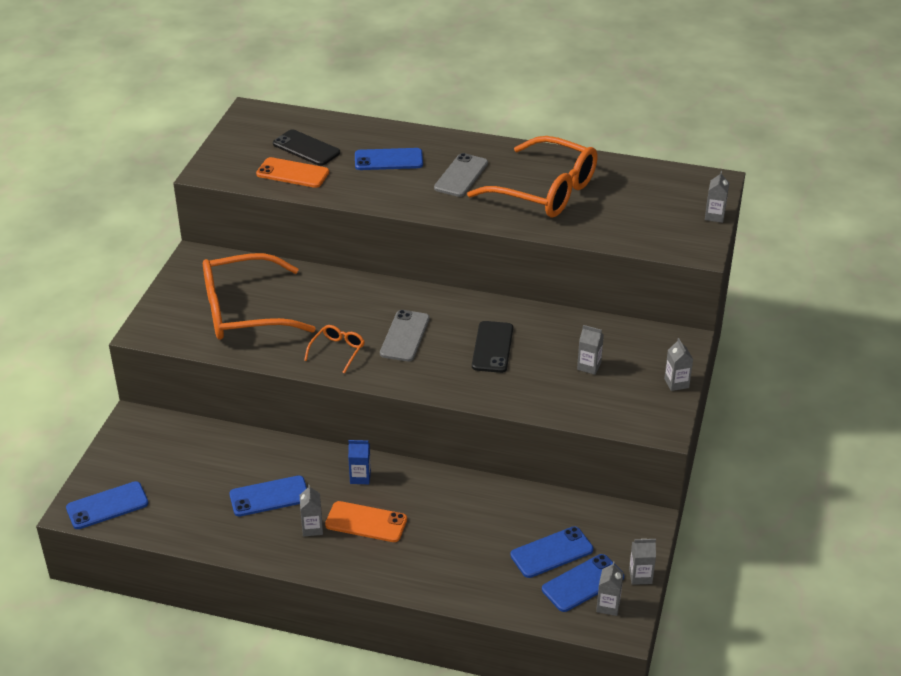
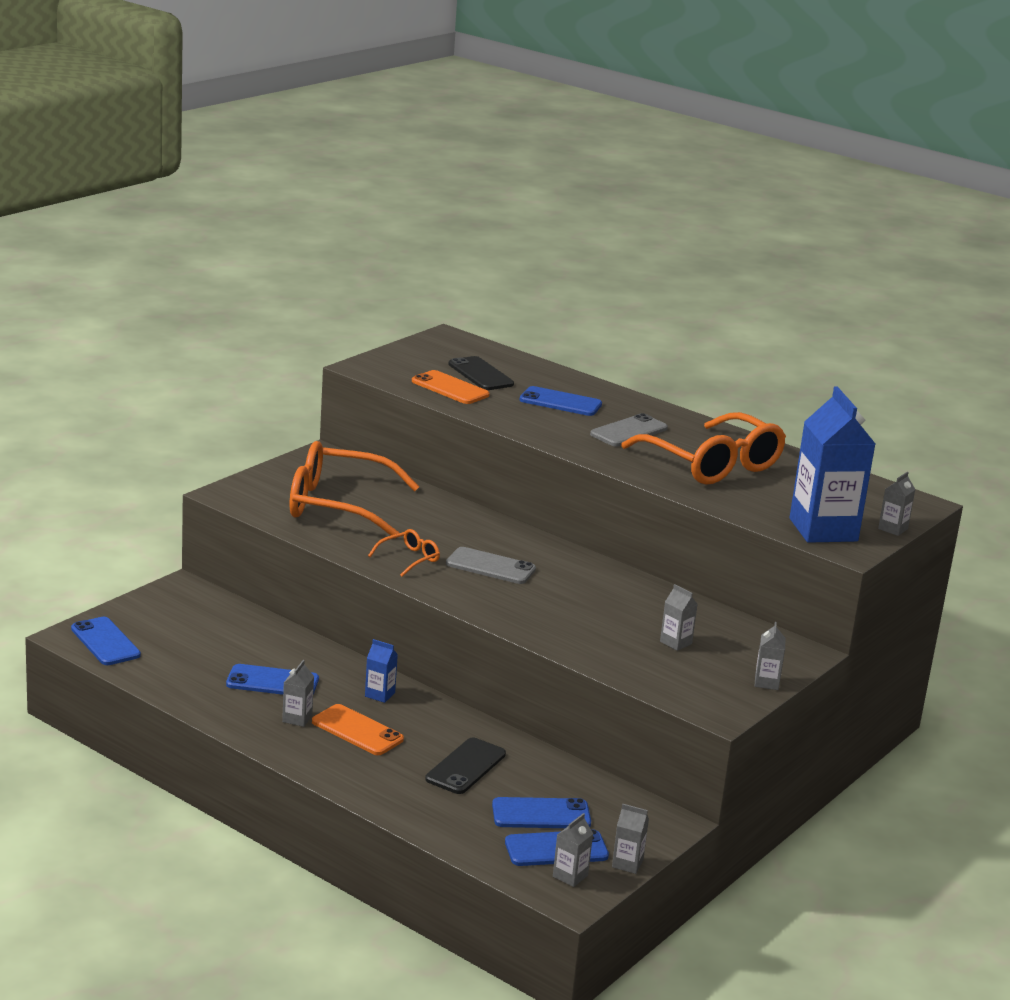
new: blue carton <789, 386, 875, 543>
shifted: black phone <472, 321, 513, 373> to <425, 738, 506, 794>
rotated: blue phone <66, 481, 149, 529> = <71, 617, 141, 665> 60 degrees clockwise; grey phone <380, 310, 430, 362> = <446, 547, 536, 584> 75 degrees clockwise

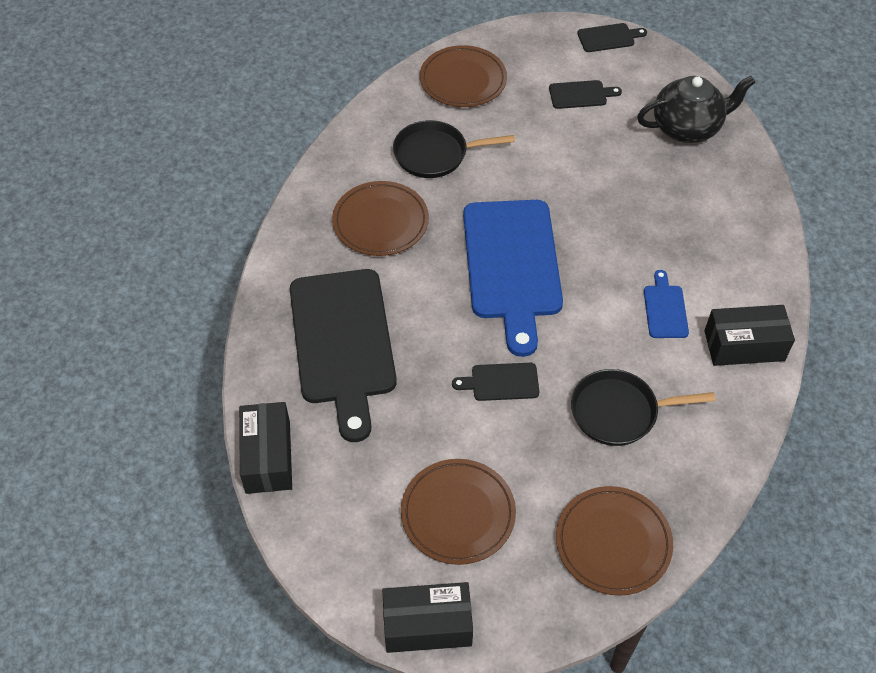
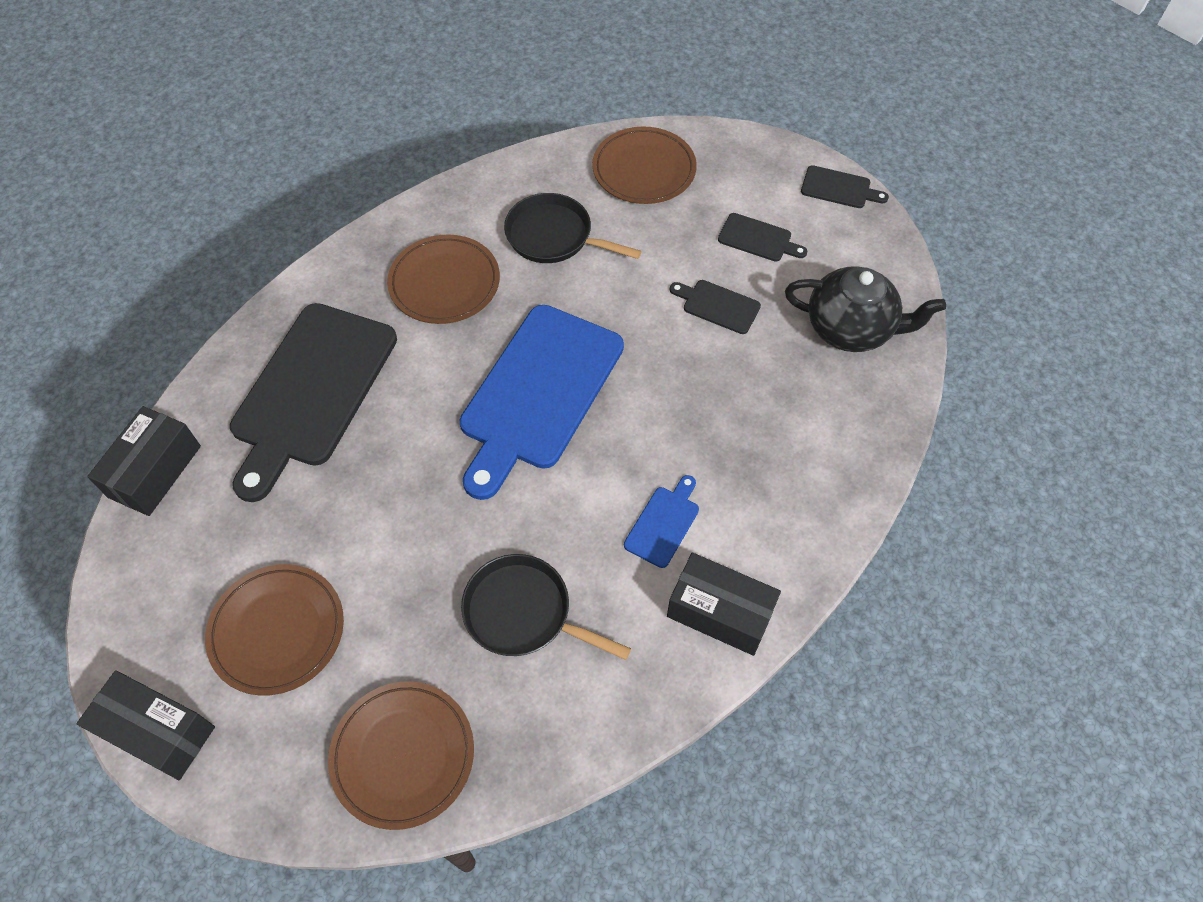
shifted: black cutting board <452, 363, 539, 401> to <670, 280, 761, 334>

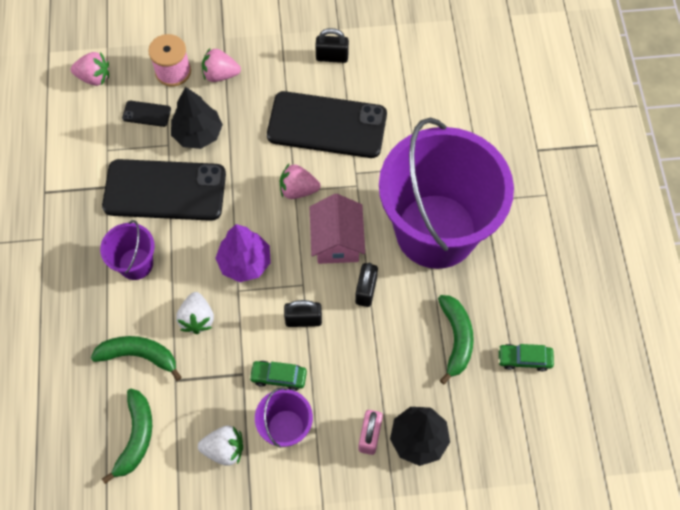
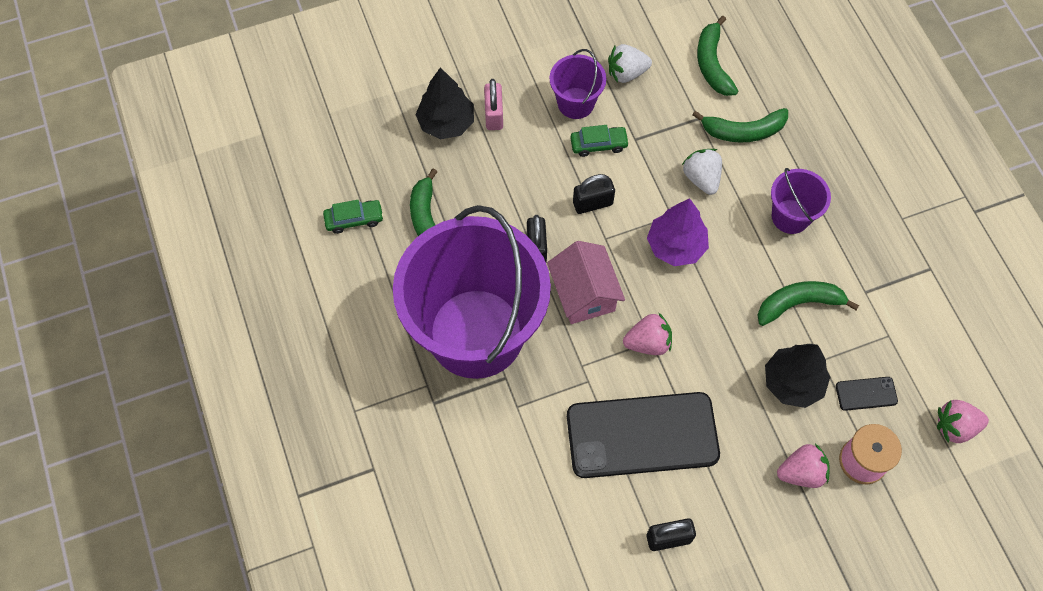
swapped: black phone <102, 159, 226, 221> to green banana <757, 281, 859, 326>

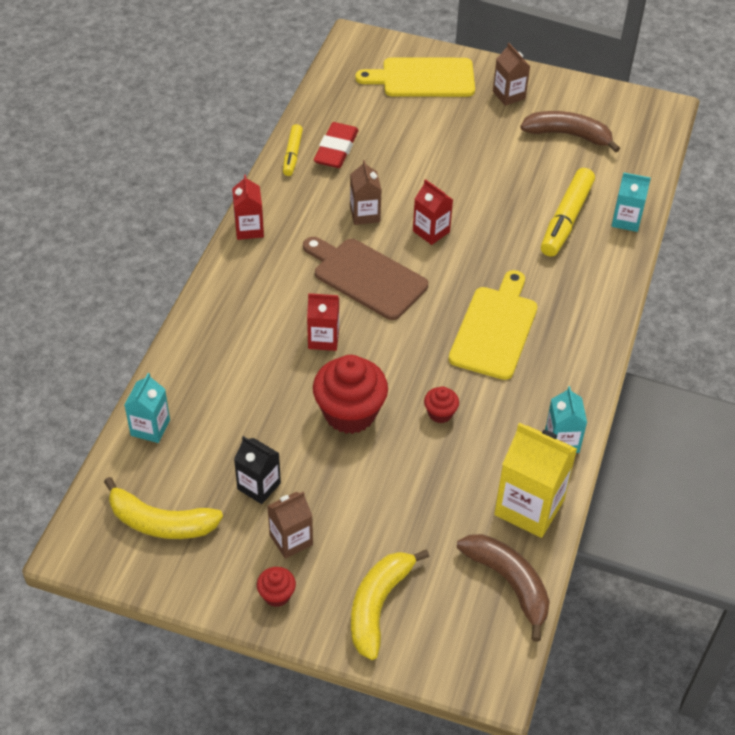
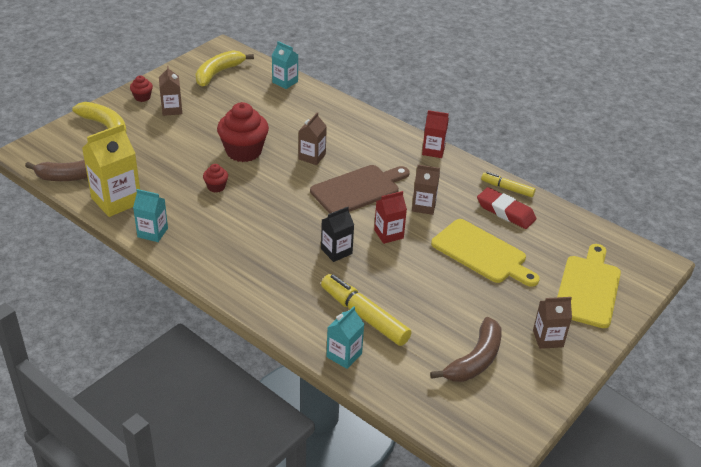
shifted: black carton <234, 436, 281, 504> to <321, 207, 354, 262>; yellow cutting board <448, 270, 538, 380> to <431, 219, 540, 287>
repainted: red carton <307, 293, 339, 351> to brown carton <299, 112, 327, 165>

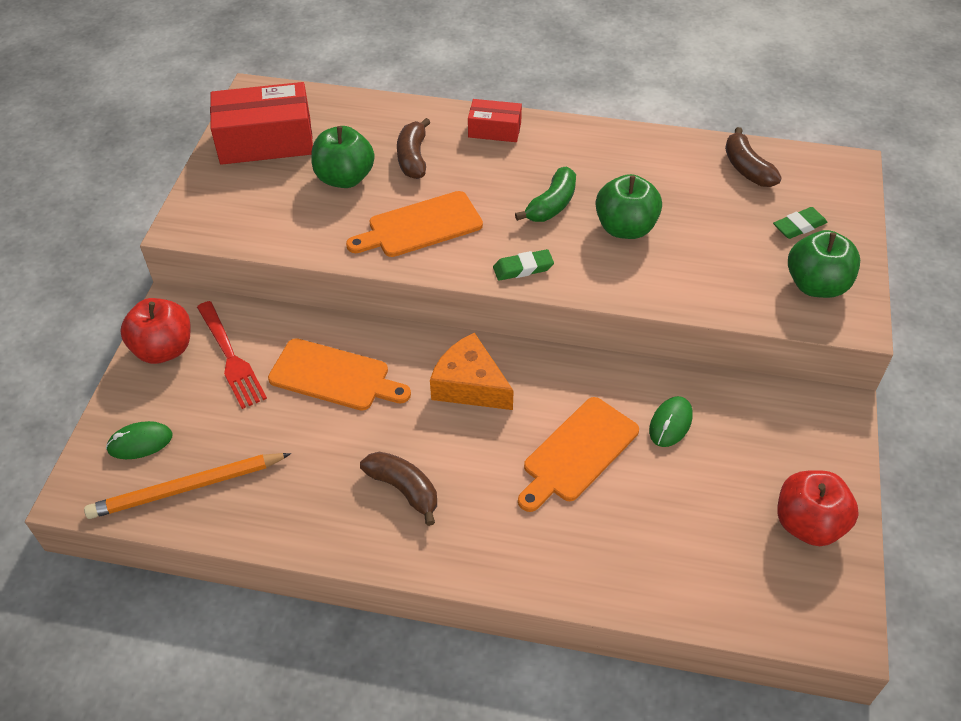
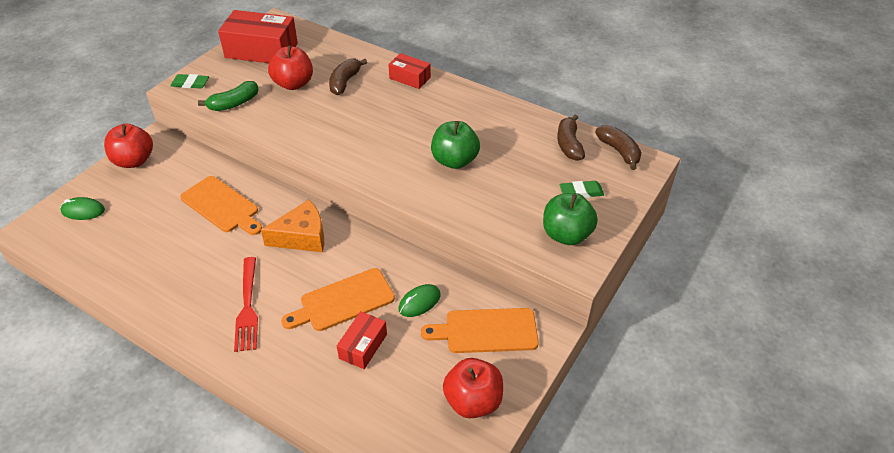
gone: orange pencil <84, 453, 291, 519>
new: red box <337, 311, 387, 369>
shifted: red fork <197, 301, 267, 409> to <234, 257, 258, 352>; orange cutting board <346, 191, 483, 257> to <421, 308, 539, 353>; brown banana <360, 452, 437, 526> to <595, 125, 642, 170>; green eraser <493, 249, 554, 281> to <170, 74, 209, 89>; green banana <515, 167, 576, 222> to <198, 81, 259, 111>
repainted: green apple <311, 126, 375, 188> to red apple <268, 45, 313, 90>
rotated: orange cheese <430, 333, 514, 410> = <261, 200, 324, 252> 105 degrees clockwise

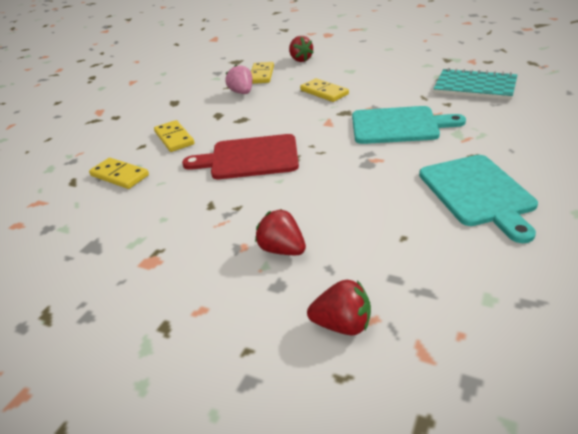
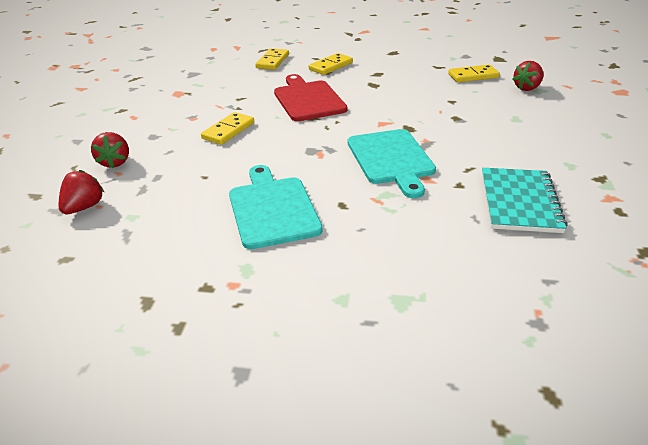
gone: pink strawberry <225, 65, 252, 94>
shifted: red strawberry <255, 209, 306, 255> to <59, 170, 104, 214>; yellow domino <300, 78, 349, 102> to <201, 112, 254, 145>
rotated: turquoise cutting board <419, 155, 538, 243> = <229, 165, 323, 249> 105 degrees clockwise

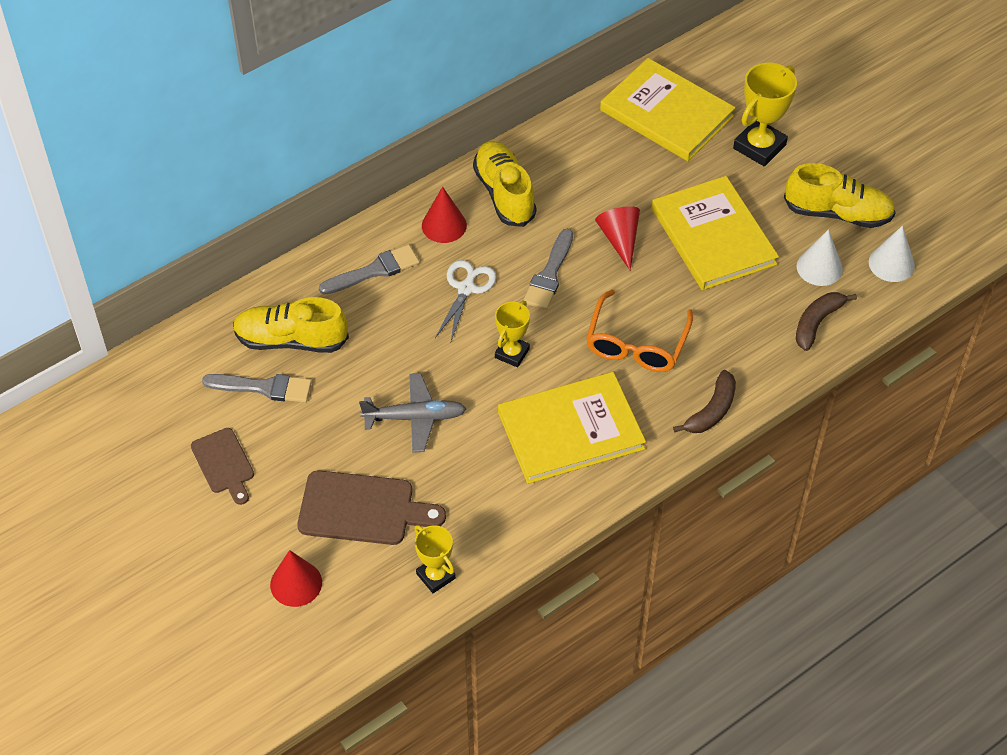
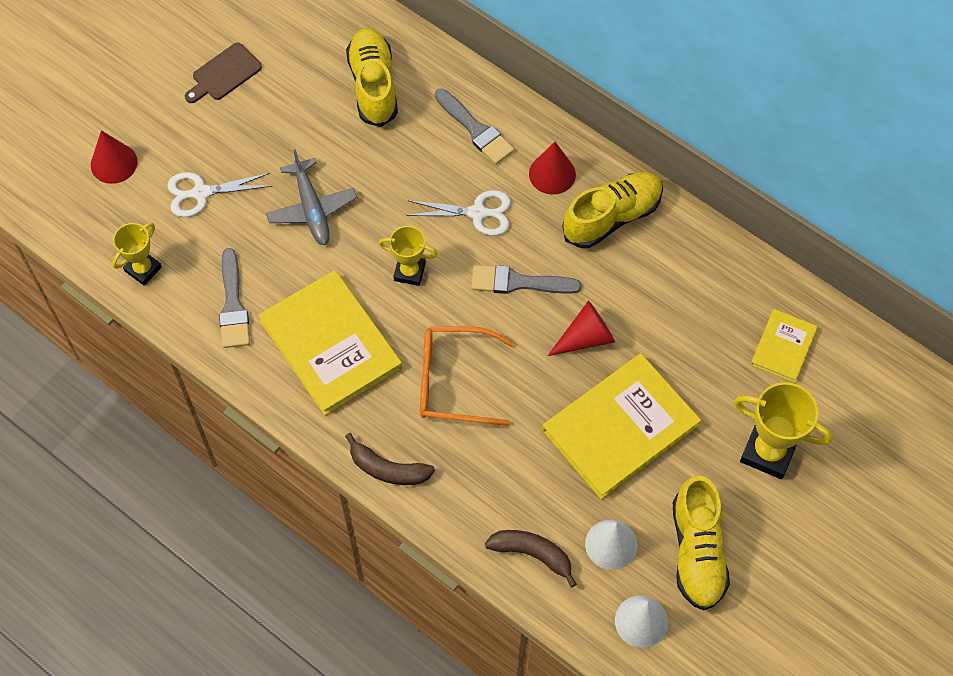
shifted: grey brush <202, 374, 312, 403> to <219, 248, 250, 348>
swapped: brown cutting board <297, 470, 446, 545> to white scissors <167, 172, 272, 217>
scaled: yellow book <600, 58, 735, 161> = <751, 309, 818, 383> x0.52

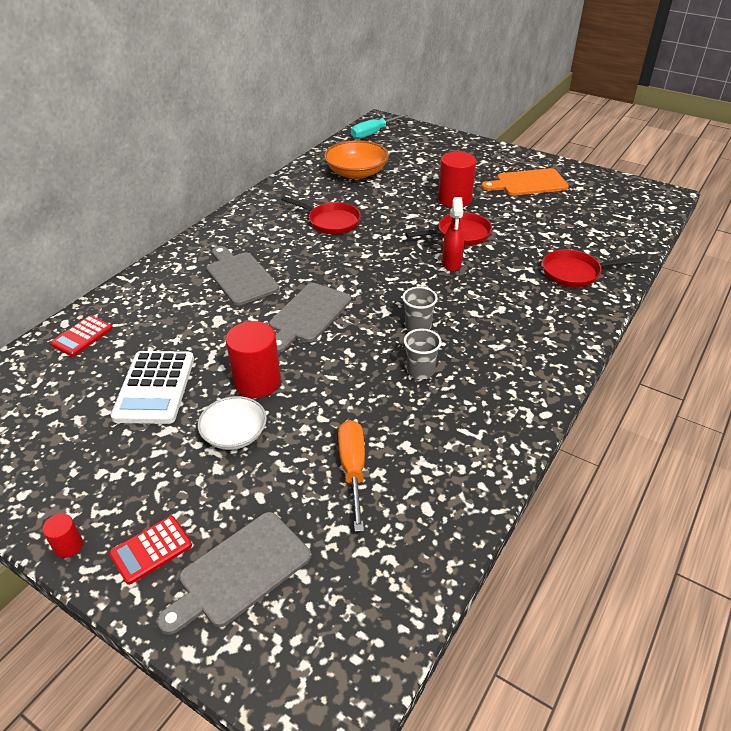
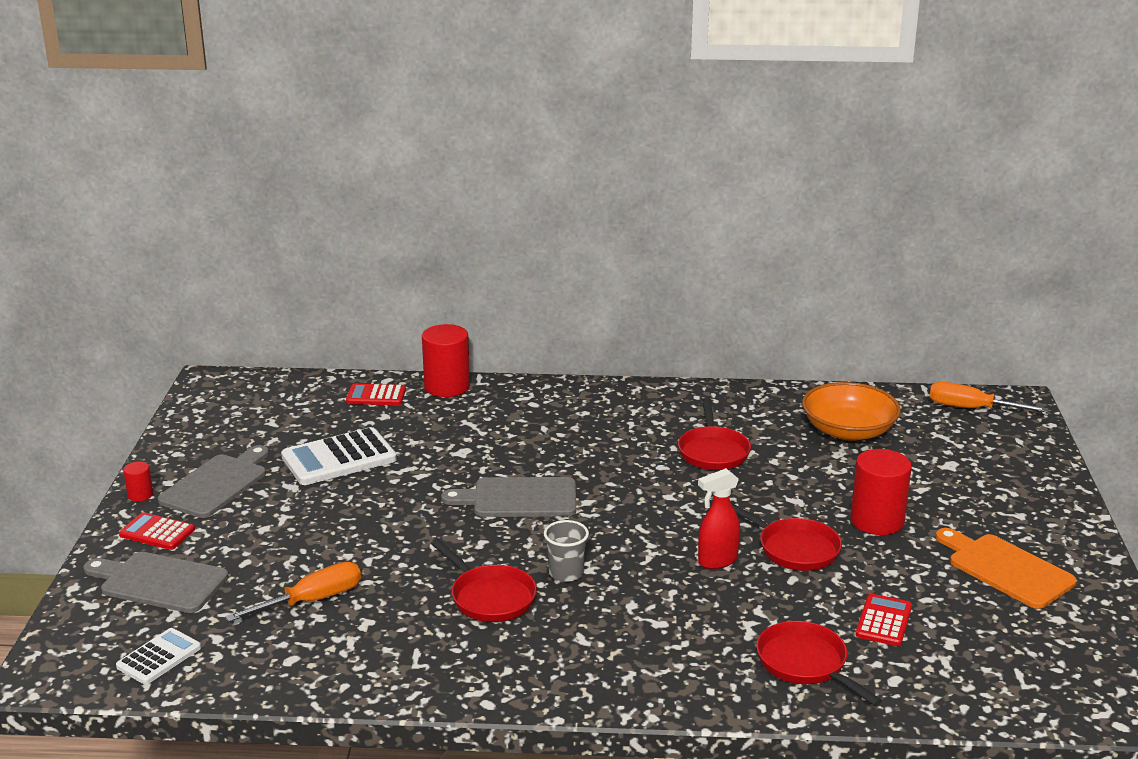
gone: white bowl <198, 396, 267, 450>
new: white calculator <116, 628, 201, 684>; red calculator <856, 594, 912, 646>
shifted: grey cutting board <206, 246, 279, 306> to <158, 445, 269, 518>; red cylinder <226, 321, 281, 398> to <422, 324, 470, 397>
swapped: grey cup <404, 329, 442, 379> to red pan <431, 539, 537, 622>
repainted: turquoise screwdriver <351, 113, 408, 139> to orange screwdriver <930, 382, 1049, 413>

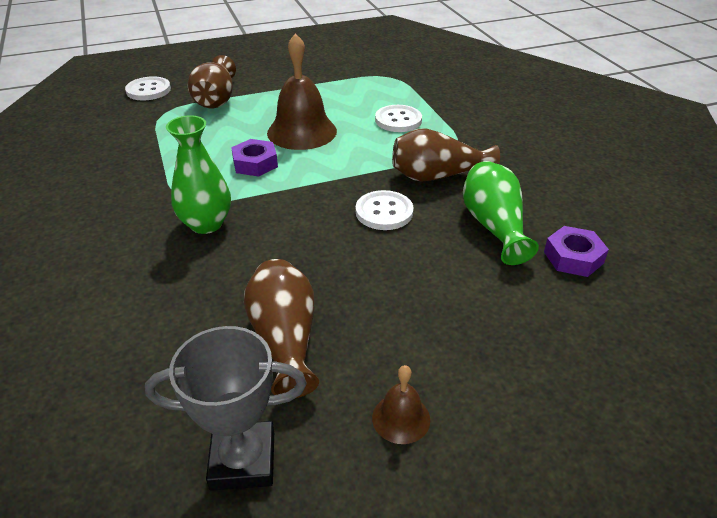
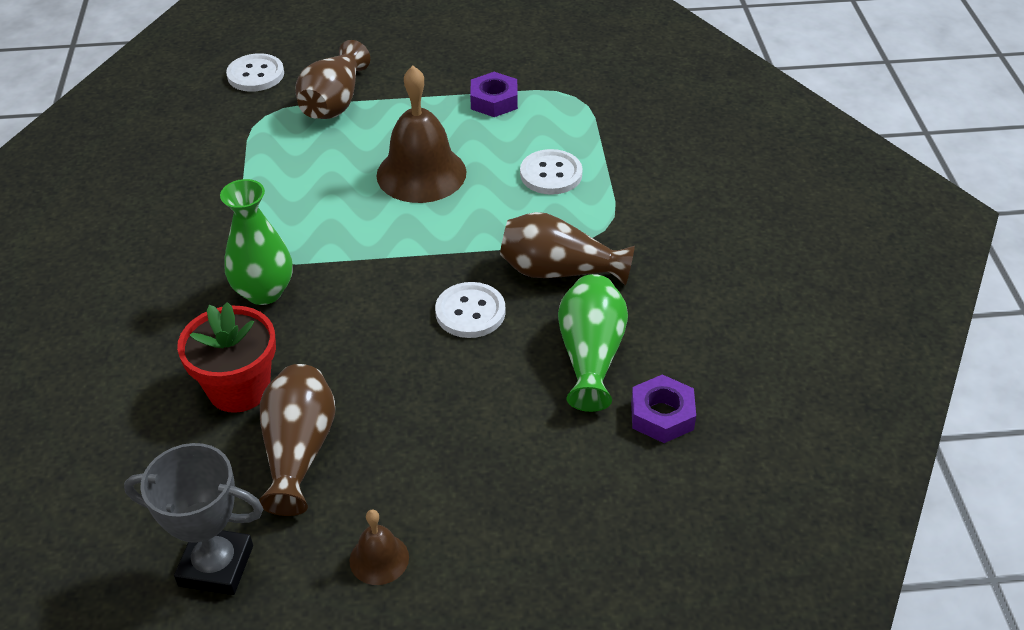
new: red flower pot <177, 302, 276, 413>
shifted: purple nut <231, 139, 278, 177> to <470, 72, 518, 117>

